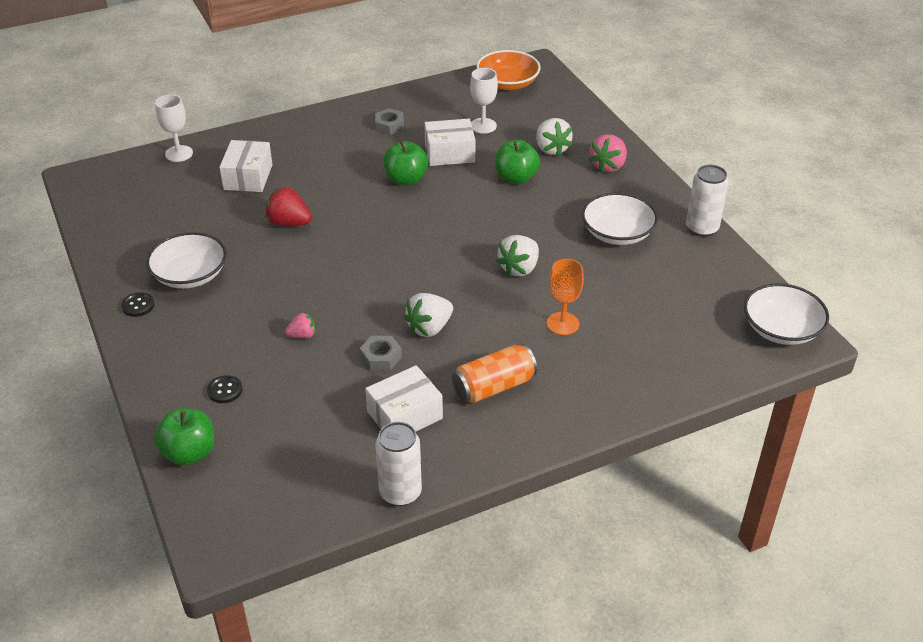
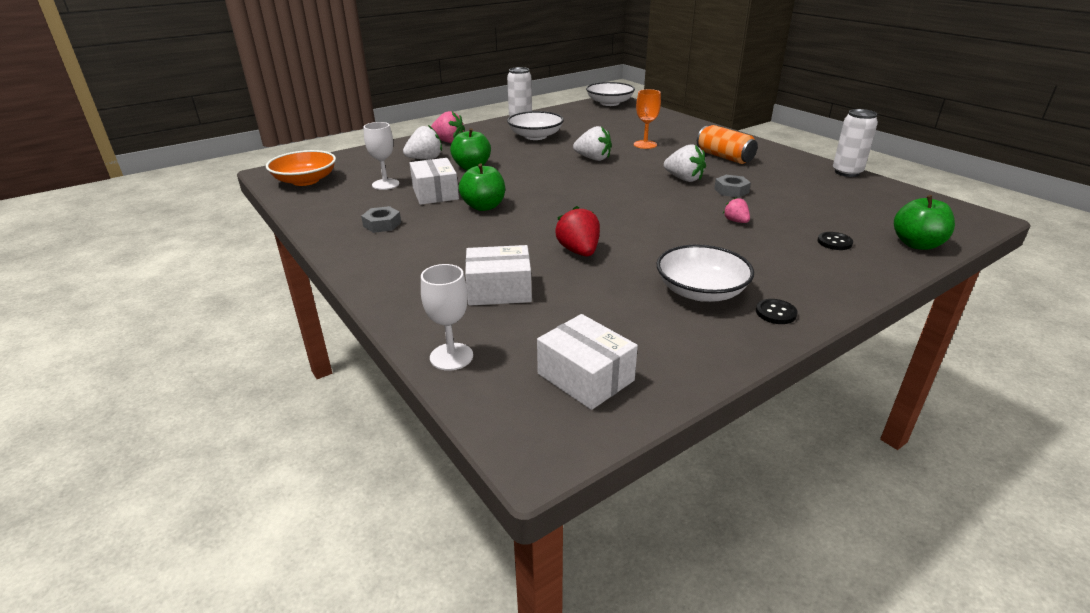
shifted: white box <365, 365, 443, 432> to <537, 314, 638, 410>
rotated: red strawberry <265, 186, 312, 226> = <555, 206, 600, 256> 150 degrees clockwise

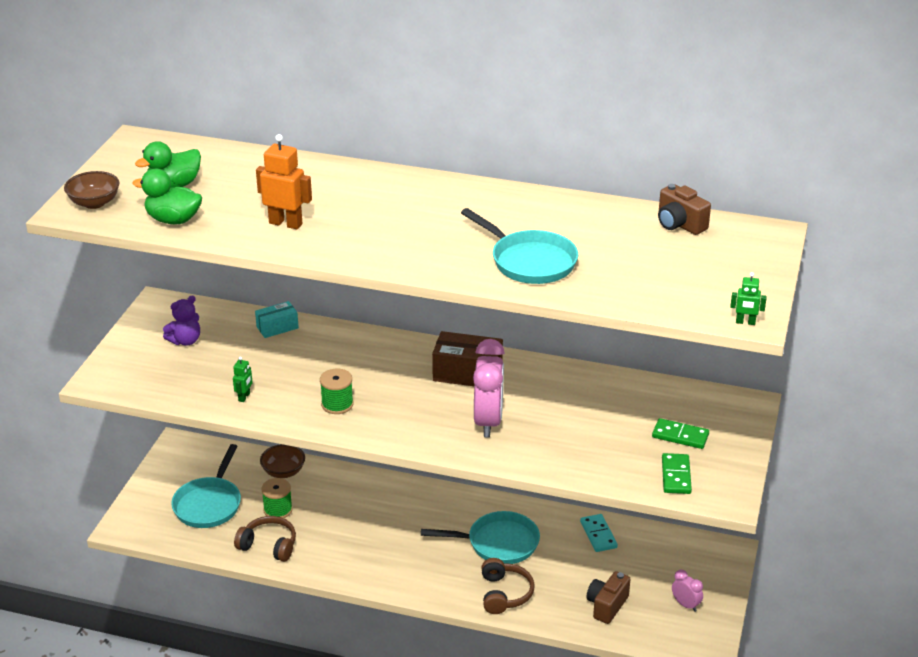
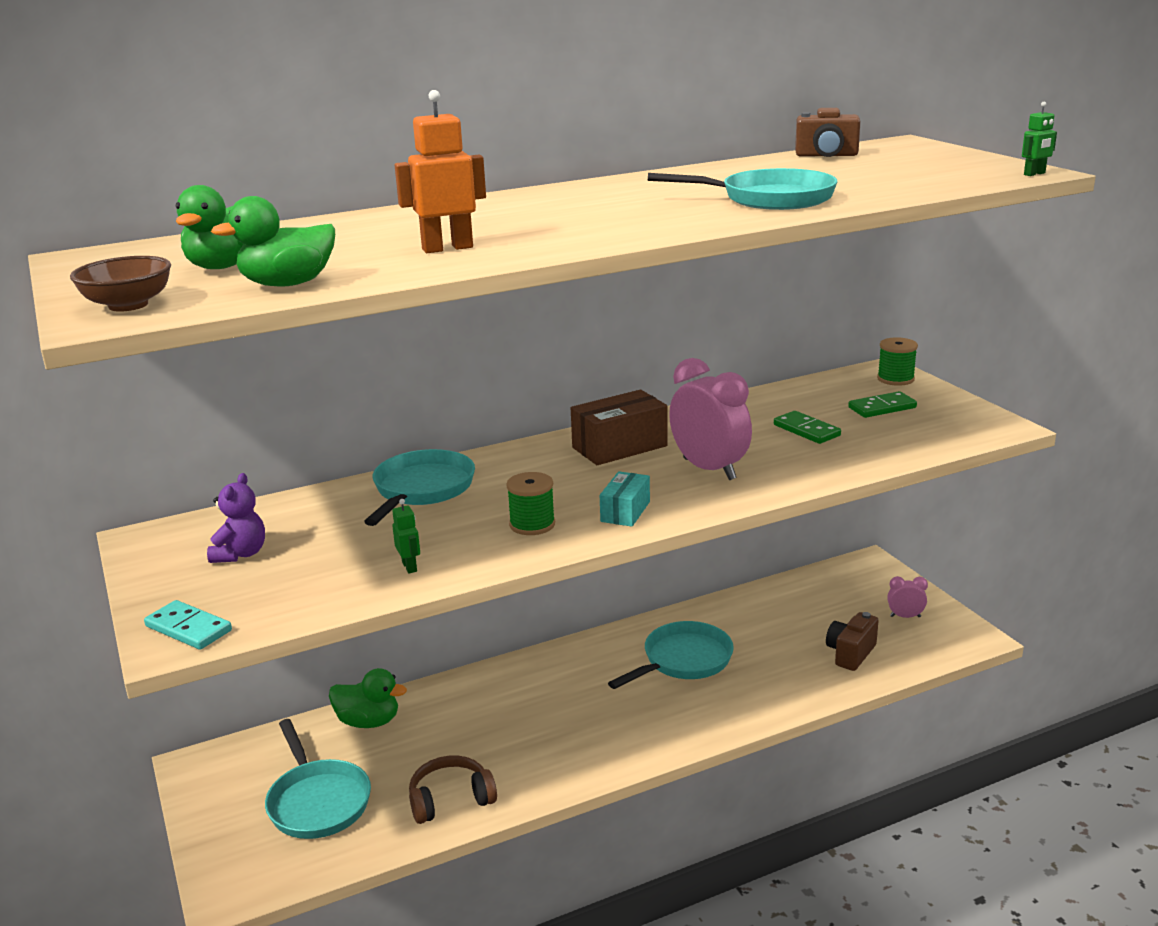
gone: brown headphones <481, 558, 535, 614>
new: turquoise pan <364, 449, 475, 526>
shifted: turquoise box <255, 301, 299, 338> to <600, 471, 650, 527>; green spool <261, 478, 293, 518> to <877, 337, 918, 386>; turquoise domino <580, 514, 618, 552> to <144, 600, 232, 650>; green domino <662, 453, 692, 494> to <774, 411, 841, 444>
swapped: brown bowl <260, 444, 305, 478> to green duck <329, 668, 407, 728>
rotated: brown camera <586, 571, 630, 624> = <826, 612, 879, 671> 45 degrees clockwise

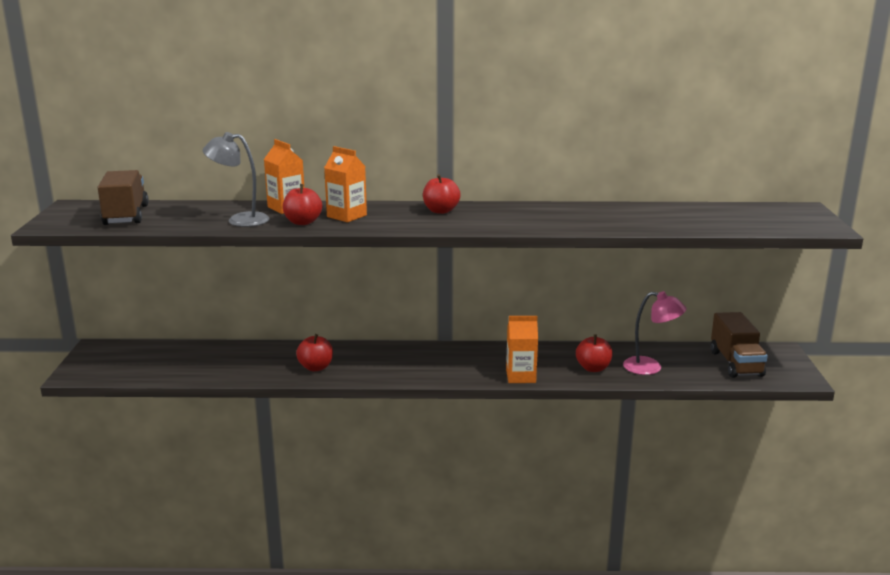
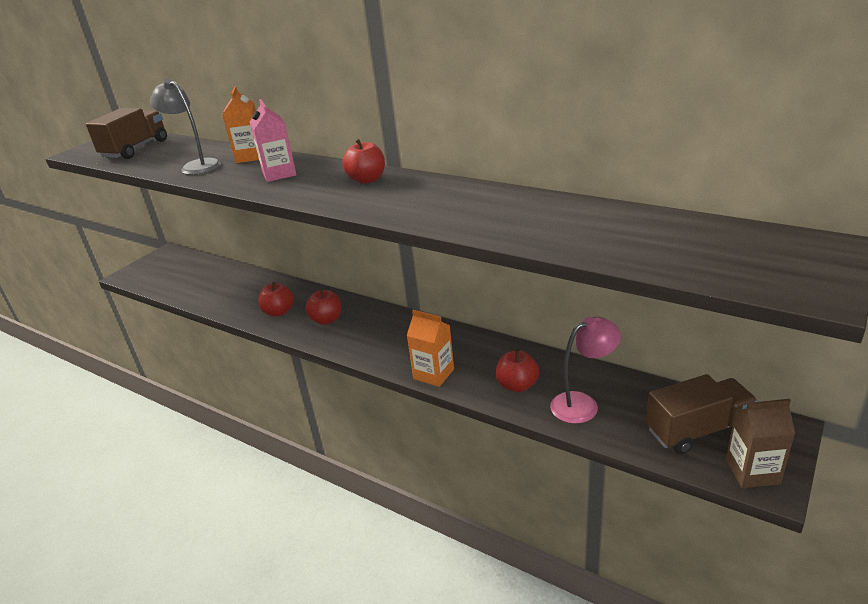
new: brown carton <726, 399, 795, 488>
shifted: red apple <283, 184, 322, 225> to <305, 289, 341, 325>
repainted: orange carton <324, 146, 367, 222> to pink carton <250, 99, 297, 182>
rotated: pink lamp <623, 291, 687, 375> = <550, 317, 621, 424> 75 degrees counterclockwise; brown truck <711, 312, 768, 378> = <646, 374, 758, 454> 135 degrees counterclockwise

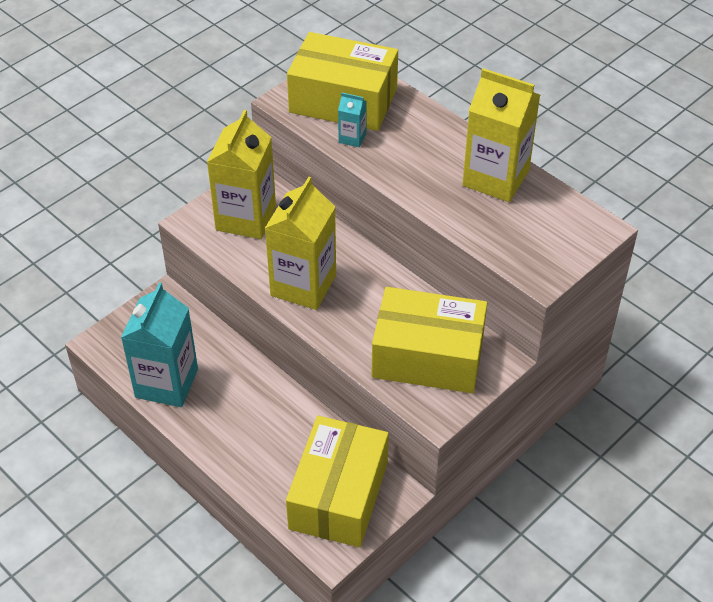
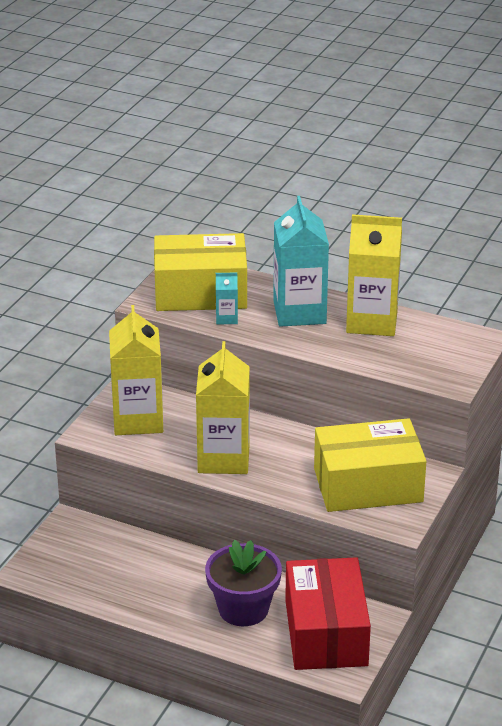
new: purple flower pot <205, 540, 282, 626>
shifted: turquoise carton <121, 283, 198, 407> to <273, 196, 329, 327>
repainted: yellow box <286, 416, 389, 547> to red box <285, 557, 371, 670>

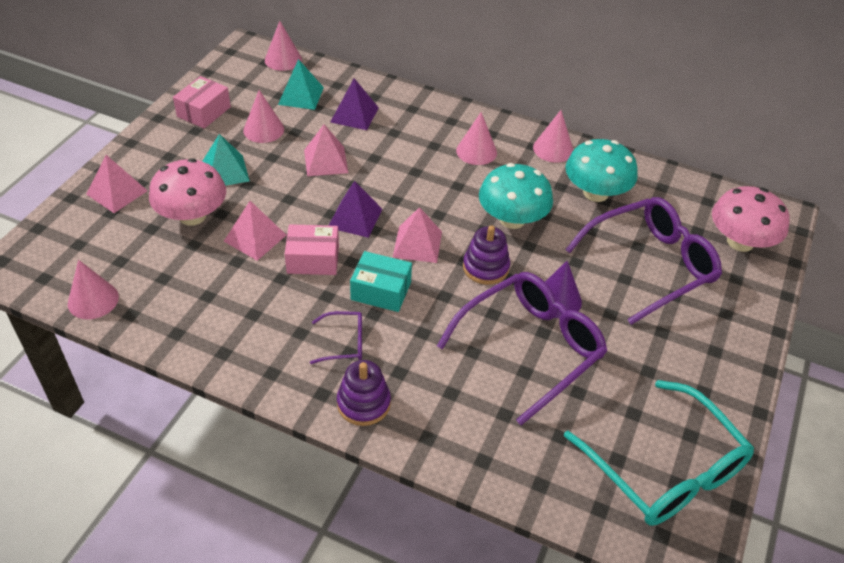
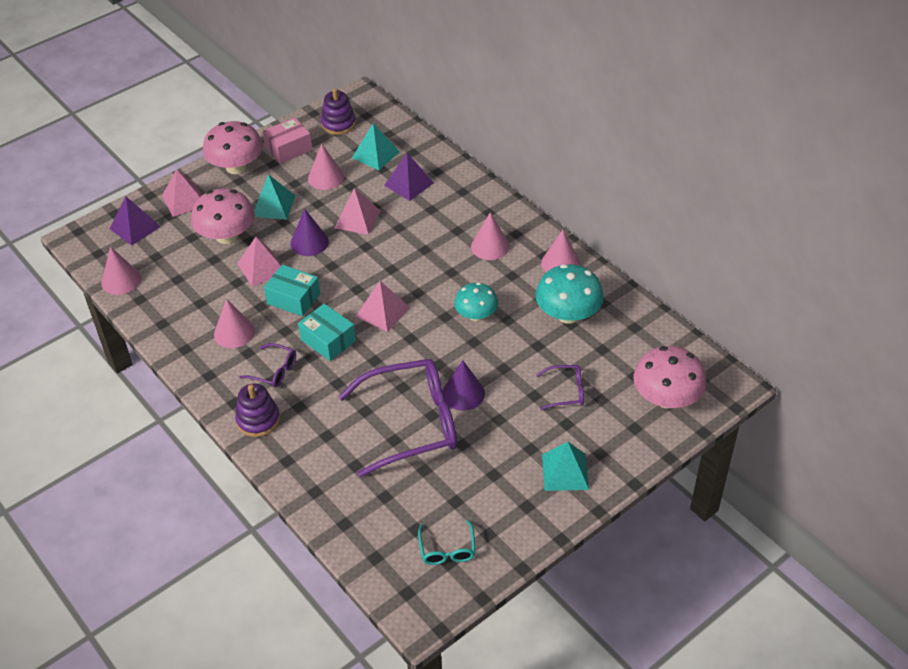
new: pink mushroom <203, 121, 263, 174>; purple cone <291, 208, 329, 256>; turquoise pyramid <542, 442, 589, 491>
shifted: pink cone <265, 21, 302, 71> to <214, 299, 255, 348>; purple pyramid <329, 181, 382, 238> to <110, 197, 161, 245>; purple stacking toy <463, 225, 510, 285> to <321, 88, 356, 135>
repainted: pink box <285, 224, 339, 275> to turquoise box <264, 265, 320, 317>
scaled: turquoise mushroom <479, 163, 553, 229> = <454, 282, 498, 321> x0.65; turquoise glasses <564, 380, 754, 526> = <418, 520, 475, 565> x0.44; purple glasses <565, 197, 722, 325> = <536, 365, 584, 410> x0.44

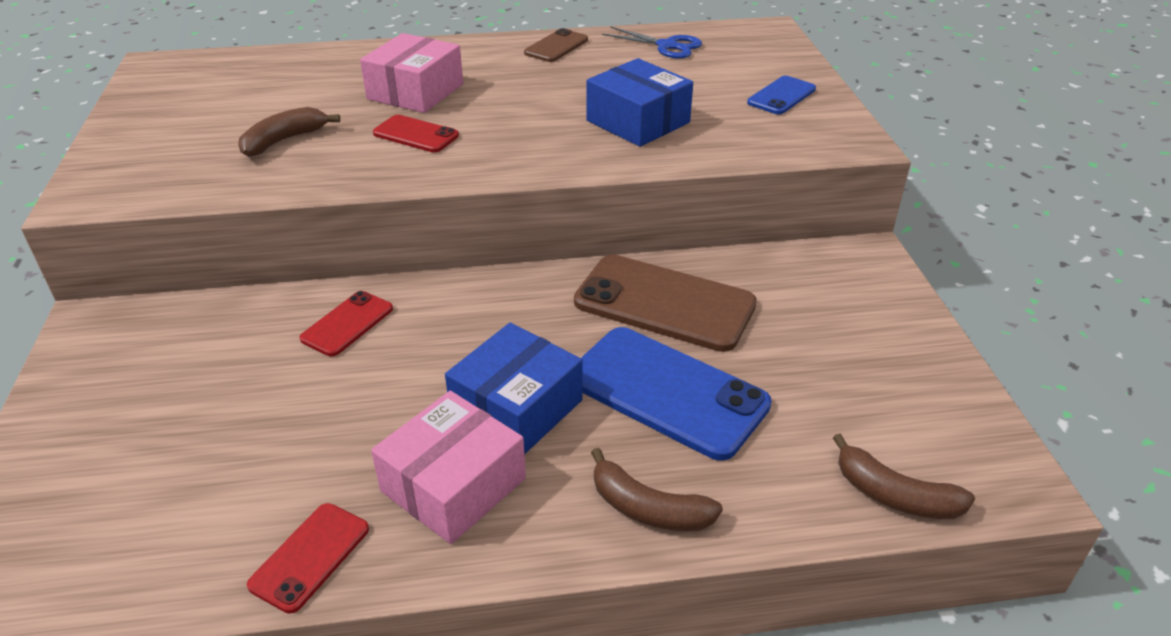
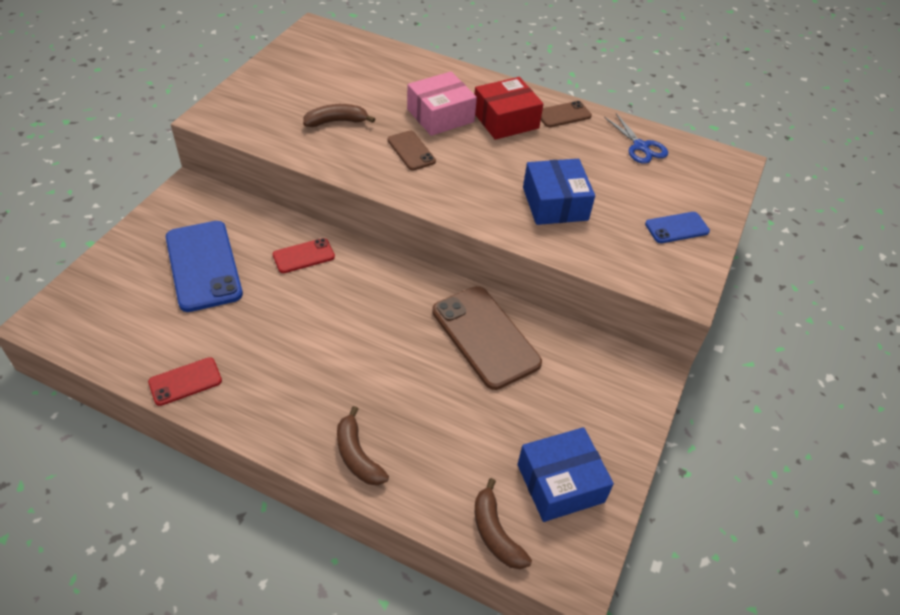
gone: pink box <371, 391, 526, 544>
new: red box <474, 77, 543, 140>
shifted: blue box <445, 323, 583, 455> to <517, 427, 614, 522>; blue phone <581, 327, 772, 461> to <166, 221, 243, 312>
repainted: red phone <373, 115, 459, 152> to brown phone <388, 131, 436, 170>

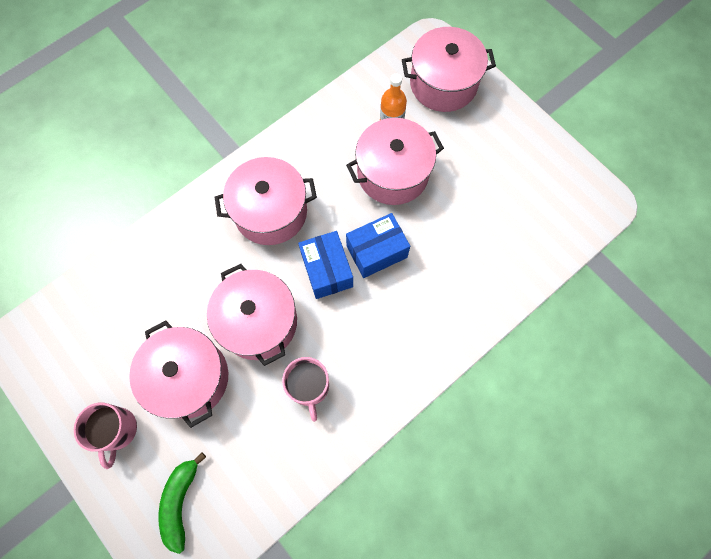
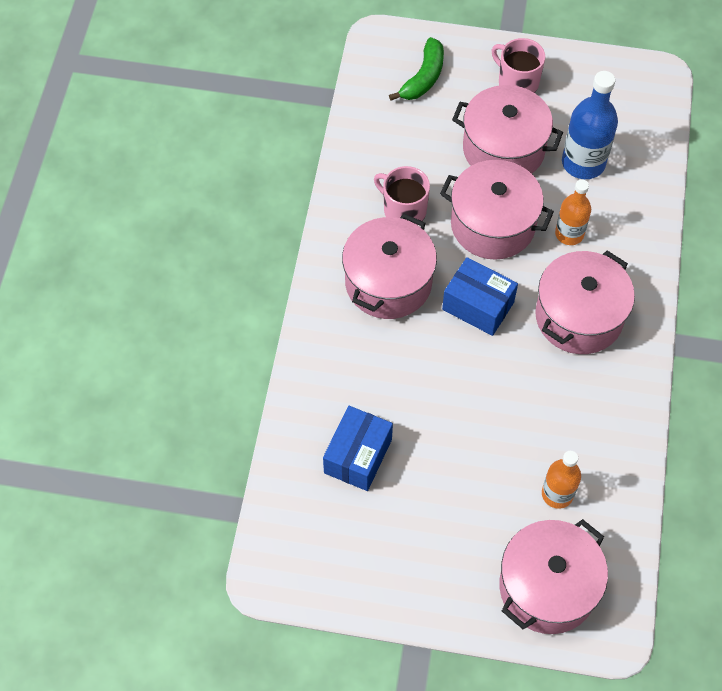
new: orange bottle <555, 179, 591, 245>; blue bottle <562, 71, 618, 179>
shifted: pink pot <346, 118, 444, 205> to <342, 214, 437, 319>; blue box <346, 213, 410, 278> to <323, 406, 393, 491>
rotated: green banana <159, 452, 206, 554> = <389, 37, 444, 101> 60 degrees clockwise

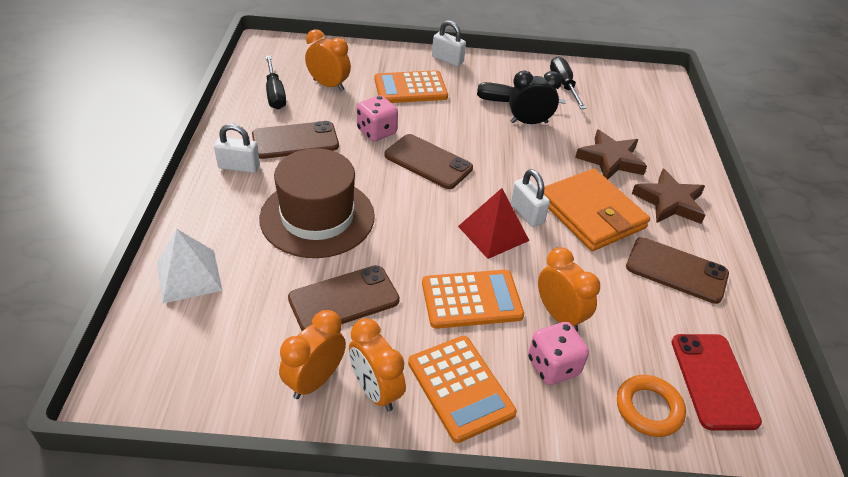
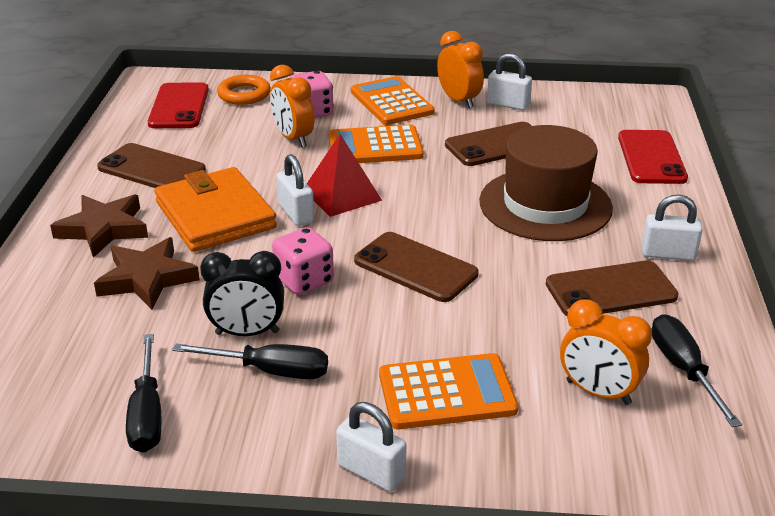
shifted: pink dice <357, 95, 398, 141> to <272, 227, 334, 295>
swapped: white pyramid <157, 229, 223, 304> to red phone <618, 130, 688, 184>; orange clock <279, 310, 346, 399> to white padlock <487, 53, 532, 110>

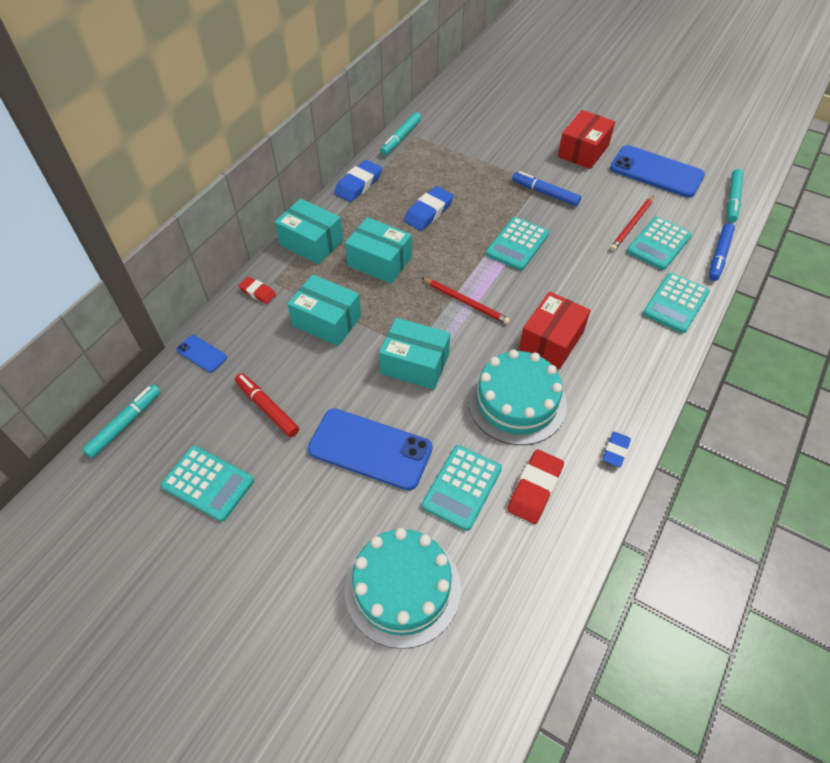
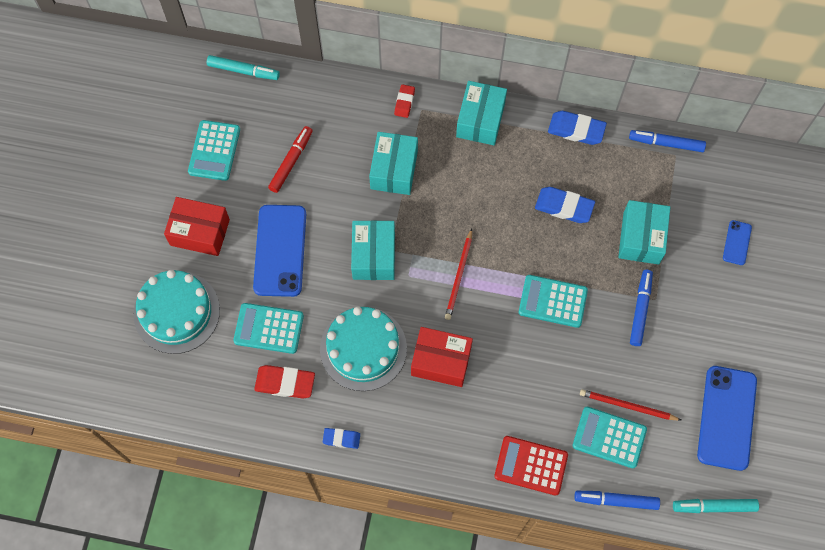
shifted: blue phone <176, 335, 227, 372> to <723, 220, 752, 265>; turquoise box <345, 217, 412, 284> to <618, 200, 670, 265>; red box <558, 110, 615, 169> to <164, 197, 230, 256>
repainted: turquoise marker <380, 112, 421, 155> to blue marker <629, 130, 706, 152>; turquoise calculator <643, 273, 710, 333> to red calculator <494, 436, 568, 496>

